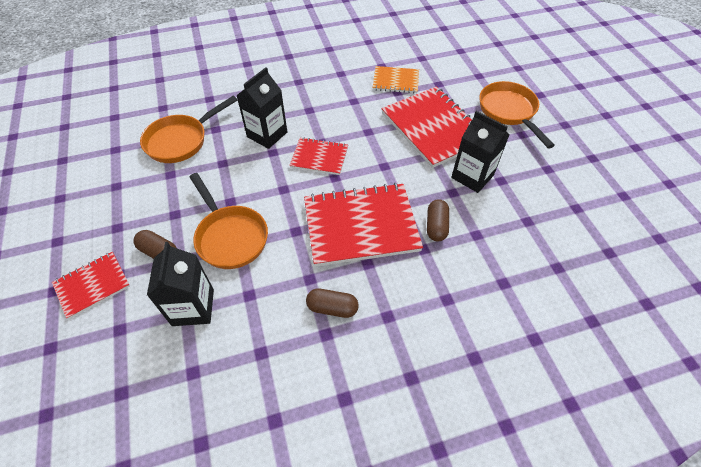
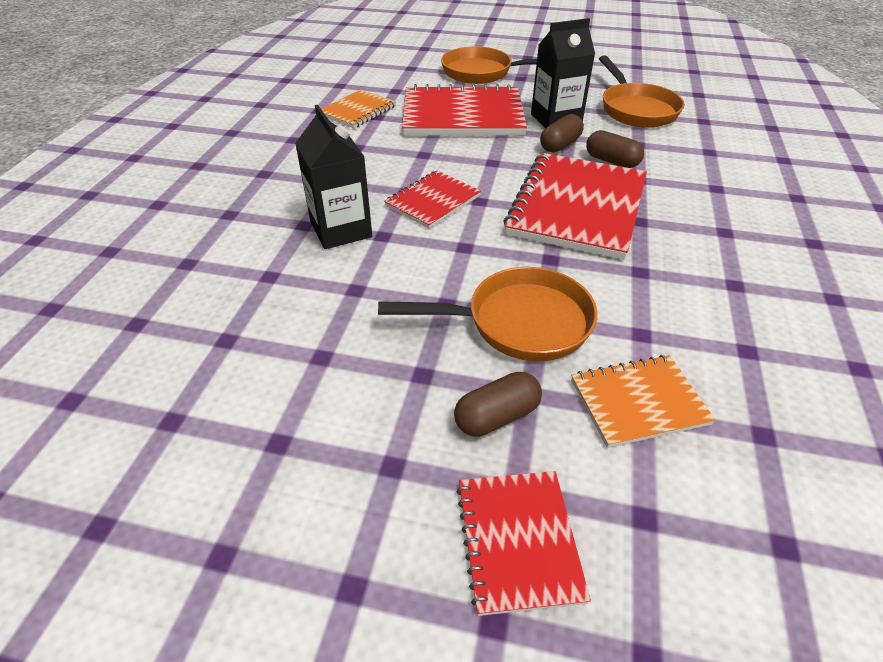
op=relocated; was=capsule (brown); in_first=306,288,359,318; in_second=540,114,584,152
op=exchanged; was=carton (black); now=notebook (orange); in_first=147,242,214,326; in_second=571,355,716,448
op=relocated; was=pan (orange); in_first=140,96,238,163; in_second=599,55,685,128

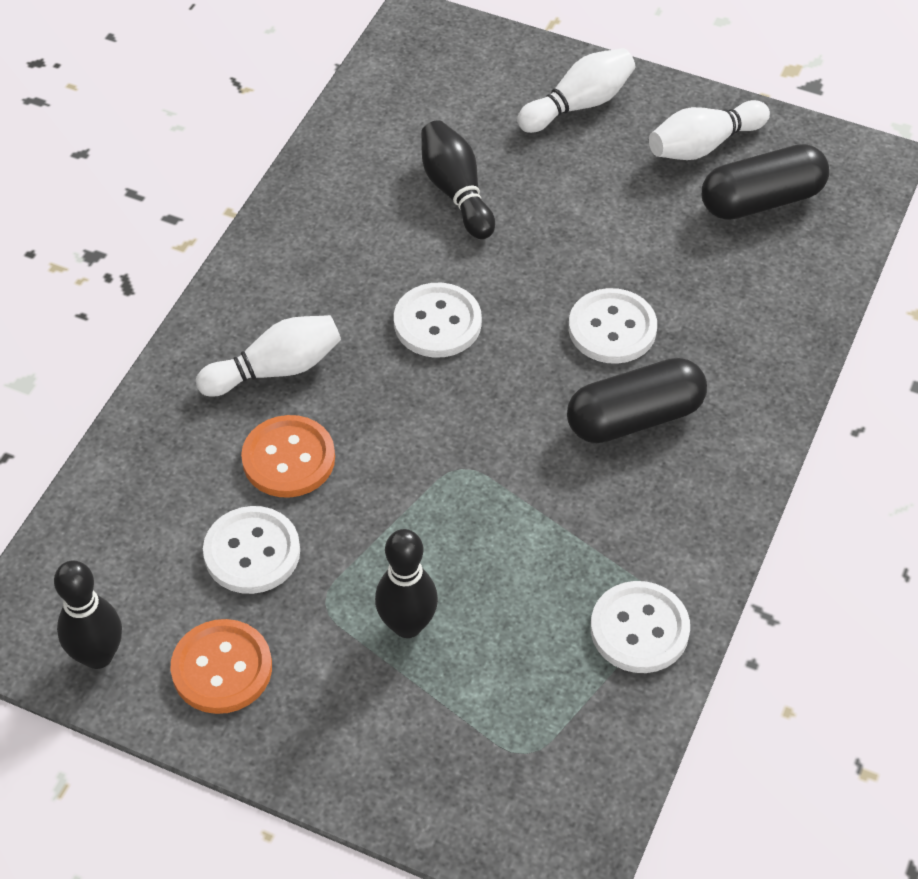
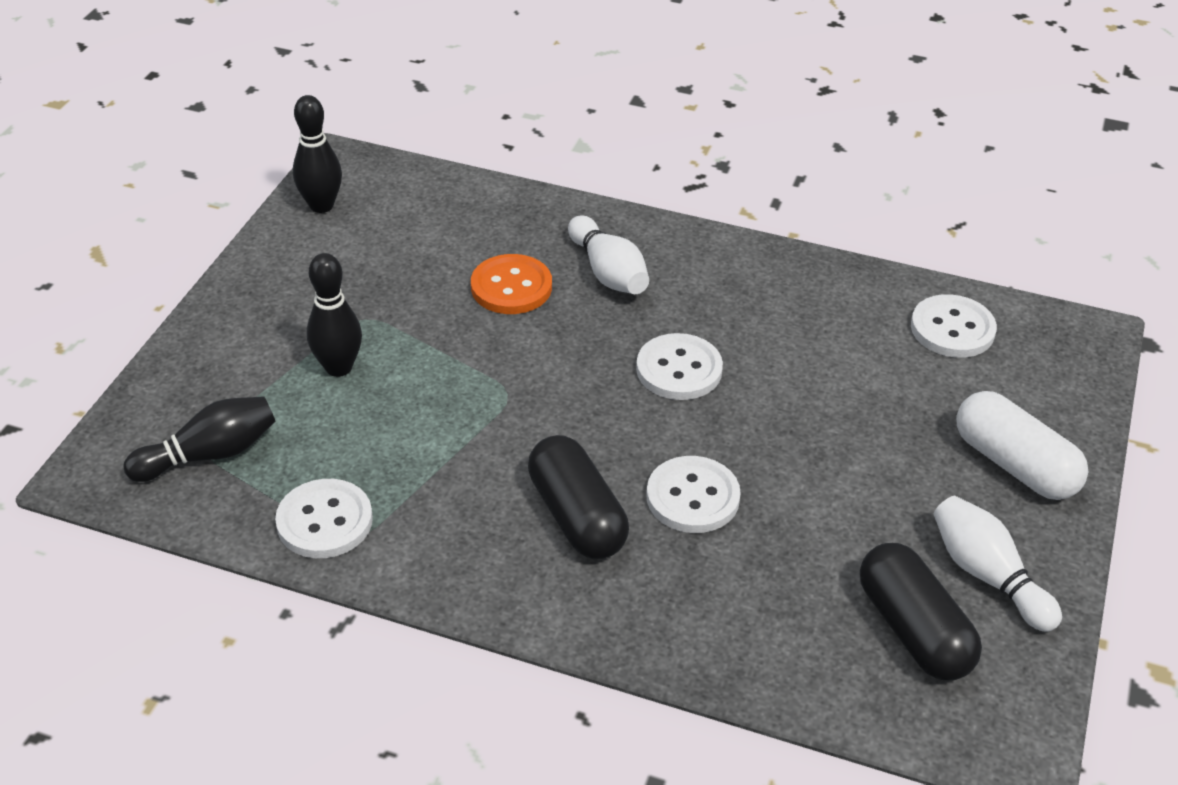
op=relocated; was=bowling pin (black); in_first=421,120,495,239; in_second=123,396,276,482
op=relocated; was=button (white); in_first=203,506,300,594; in_second=911,294,997,358
op=exchanged; was=bowling pin (white); now=capsule (white); in_first=517,48,635,133; in_second=956,391,1088,500
op=missing; was=button (orange); in_first=171,619,272,714

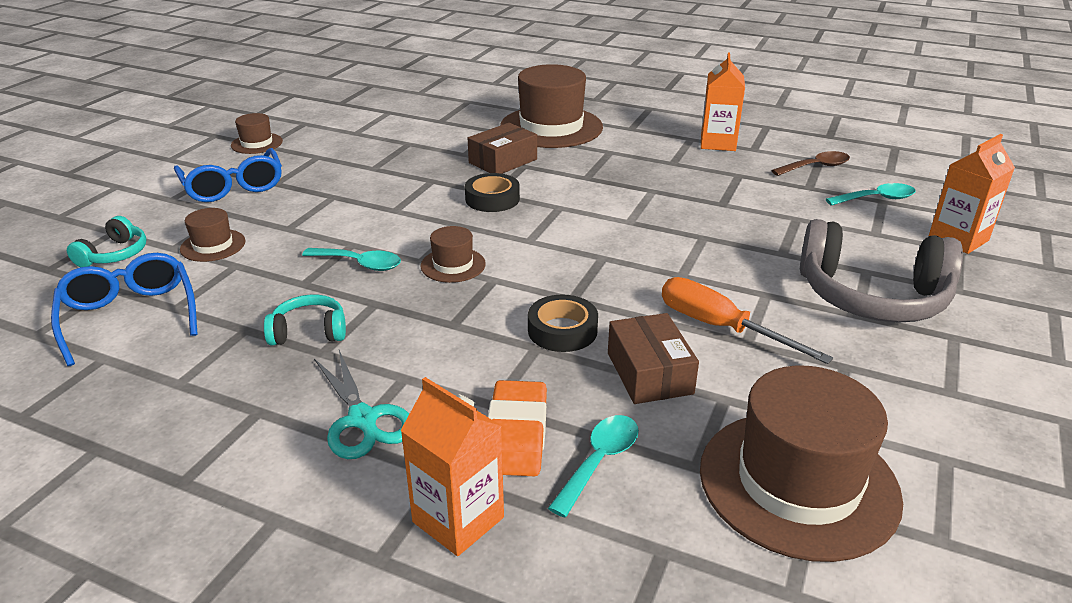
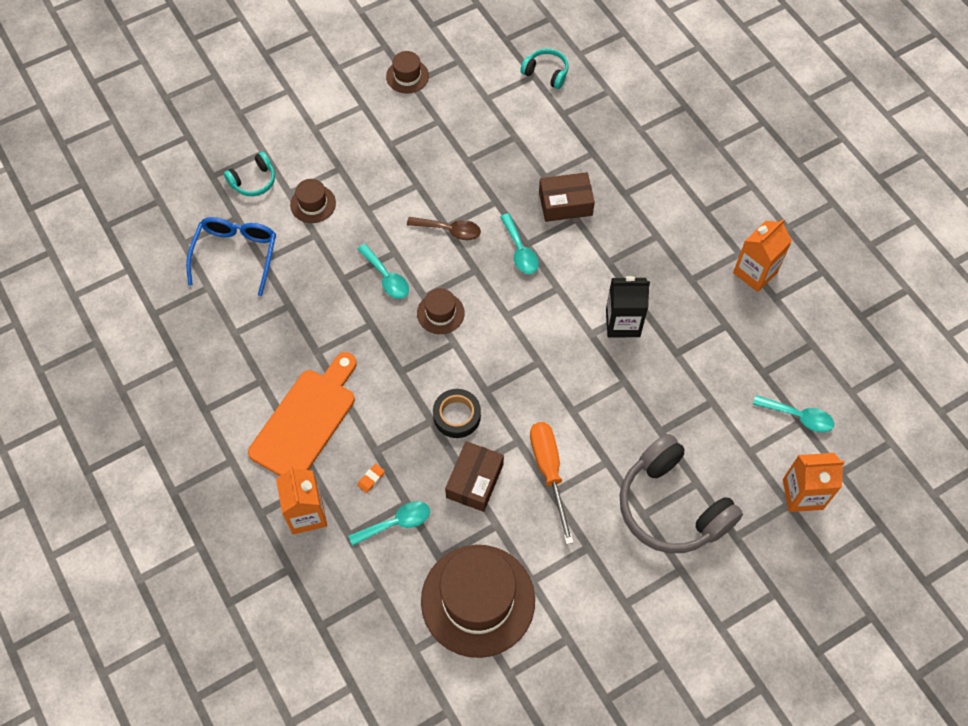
op=exchanged; was=scissors (turquoise); now=cutting board (orange); in_first=314,350,409,459; in_second=248,352,357,476
op=size; was=eraser (orange); in_first=488,380,547,476; in_second=357,464,385,493; ratio=0.42
op=relocated; was=spoon (brown); in_first=771,151,850,176; in_second=407,217,481,240
op=exchanged; was=tape (black); now=spoon (turquoise); in_first=465,173,520,212; in_second=500,213,539,274
op=relocated; was=headphones (turquoise); in_first=264,295,346,345; in_second=520,48,569,89
op=appeared; now=carton (black); in_second=606,276,650,337
op=missing; was=glasses (blue); in_first=174,148,282,202
op=missing; was=hat (brown); in_first=500,64,603,148

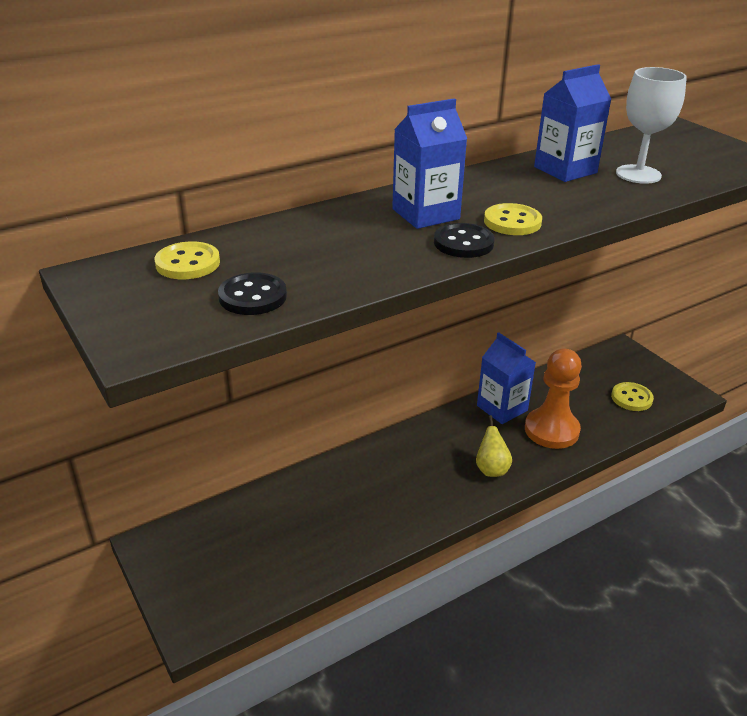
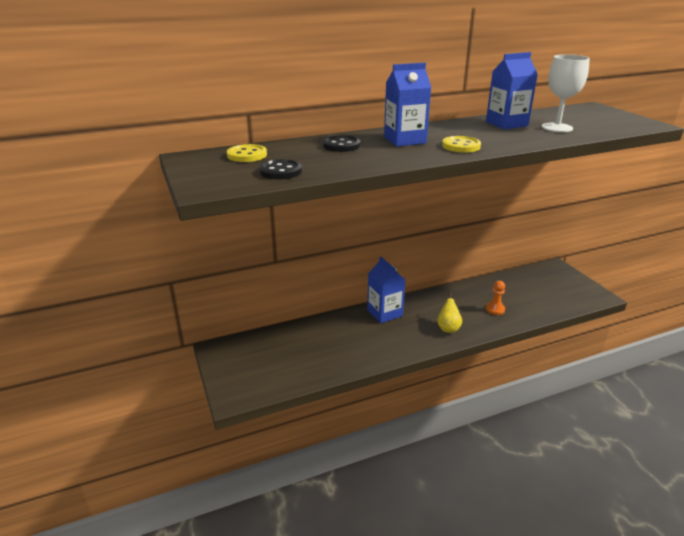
op=relocated; was=button (black); in_first=434,223,495,258; in_second=323,135,360,152
op=relocated; was=carton (blue); in_first=477,332,536,424; in_second=367,257,405,323
op=size; was=pawn (orange); in_first=525,349,582,449; in_second=486,281,505,315; ratio=0.5
op=missing; was=button (yellow); in_first=611,382,654,411

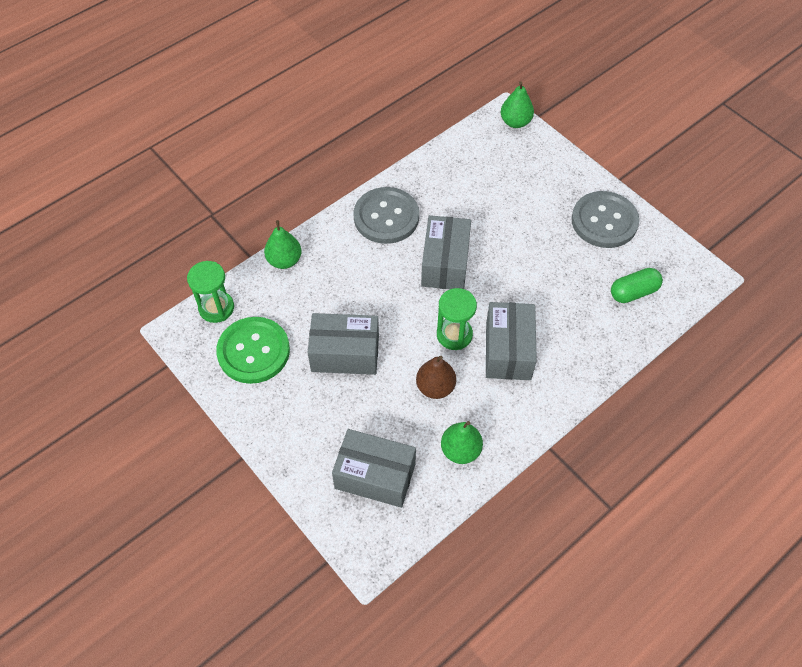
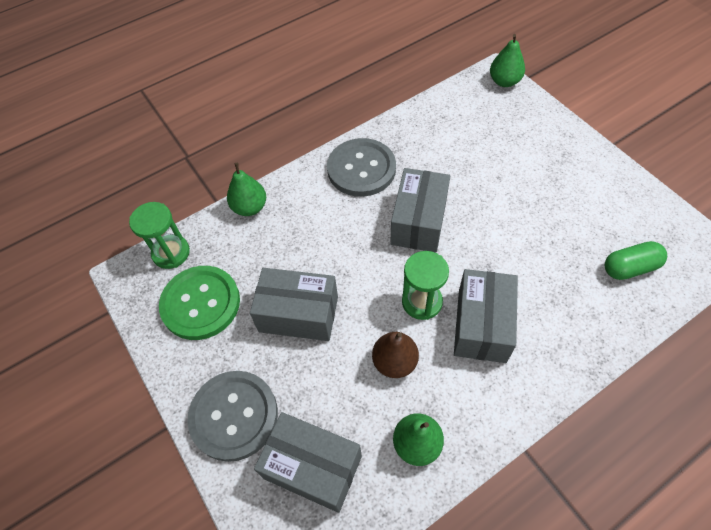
op=relocated; was=button (grey); in_first=572,191,639,248; in_second=187,371,278,462

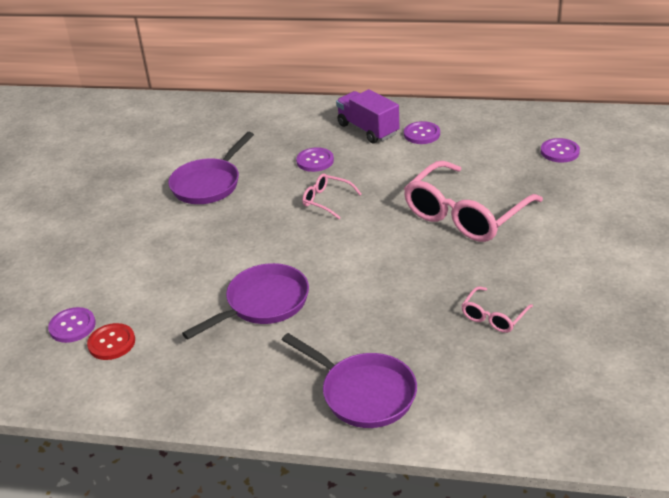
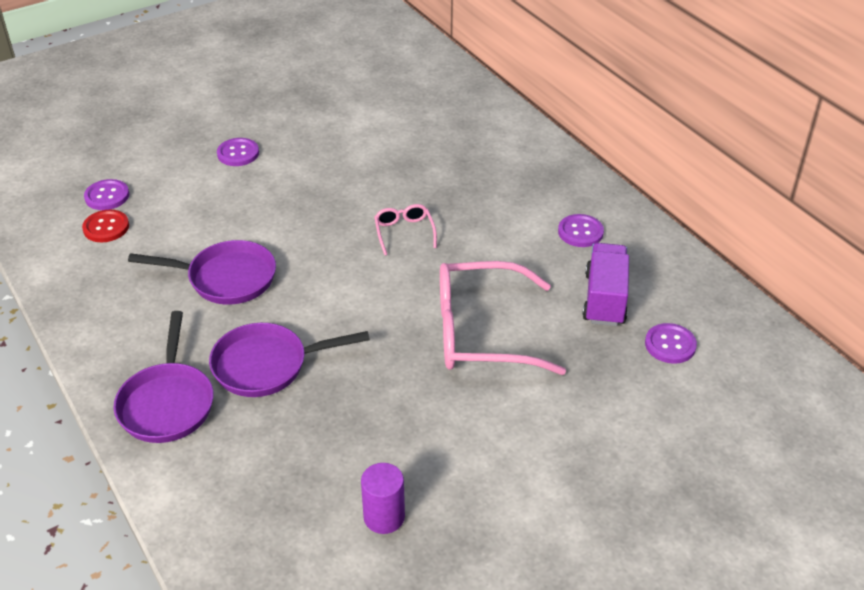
op=relocated; was=pan (purple); in_first=168,132,254,204; in_second=209,323,370,397
op=relocated; was=button (purple); in_first=296,147,334,172; in_second=217,138,259,166
op=appeared; now=cylinder (purple); in_second=361,463,405,534
op=relocated; was=truck (purple); in_first=336,89,400,143; in_second=582,243,629,326
op=missing; was=glasses (pink); in_first=461,286,533,333

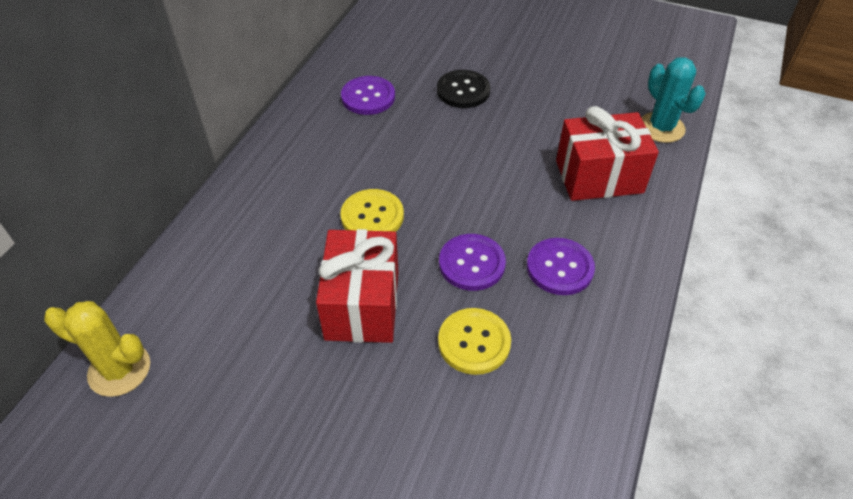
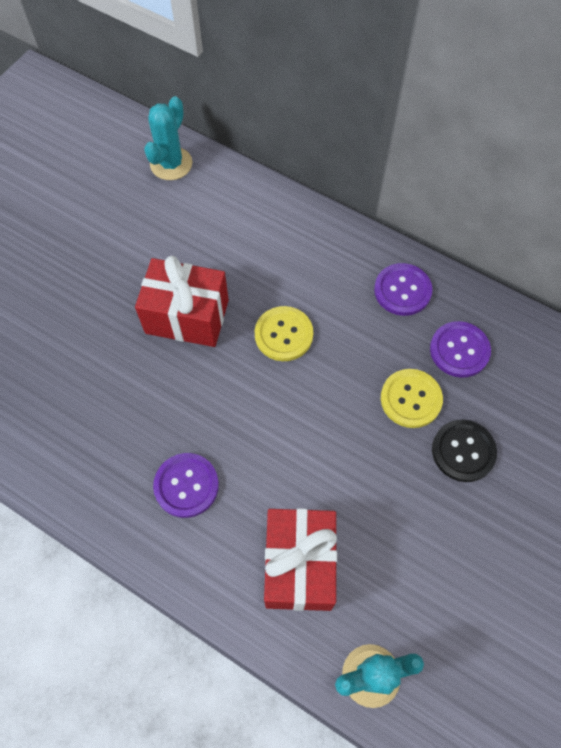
op=colour; was=cactus (yellow); now=cactus (turquoise); in_first=44,301,150,397; in_second=144,96,192,180
op=relocated; was=button (purple); in_first=439,234,506,291; in_second=374,263,432,316
op=relocated; was=button (yellow); in_first=438,308,511,375; in_second=381,369,443,428

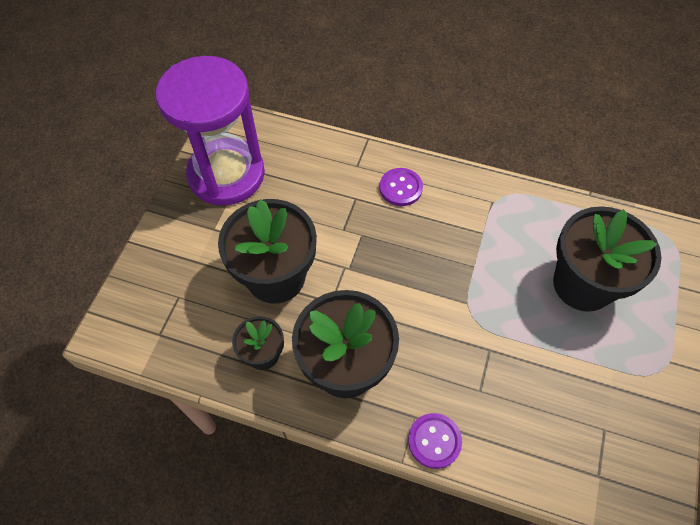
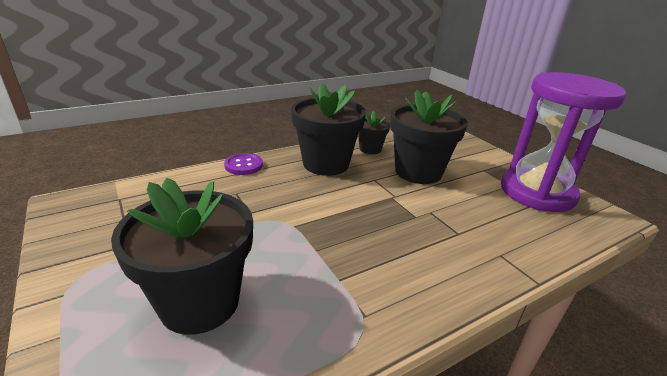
op=missing; was=button (purple); in_first=380,168,423,206

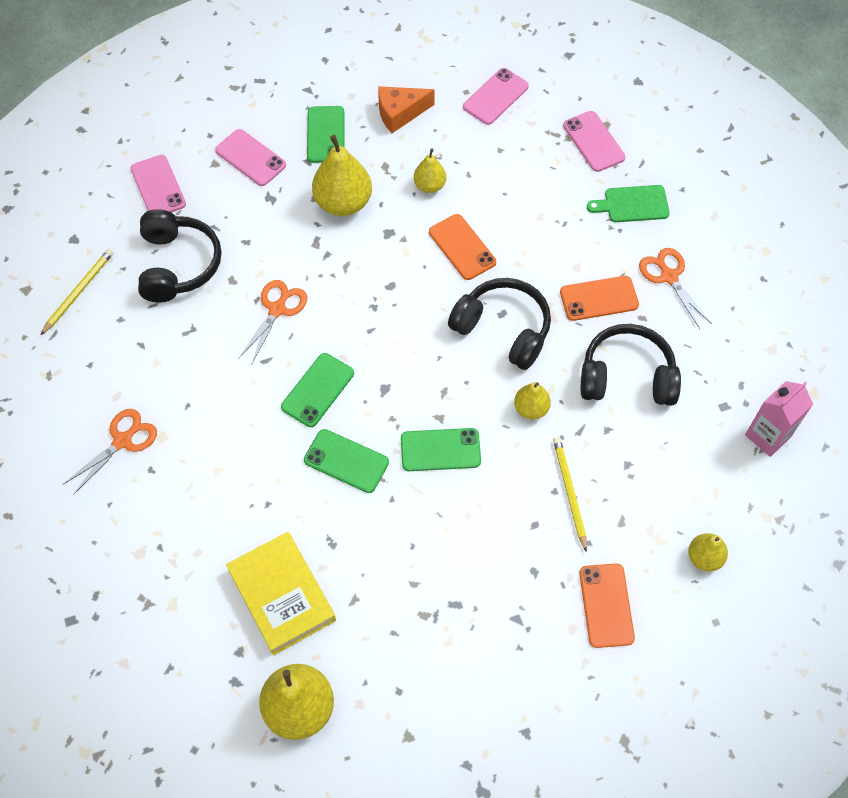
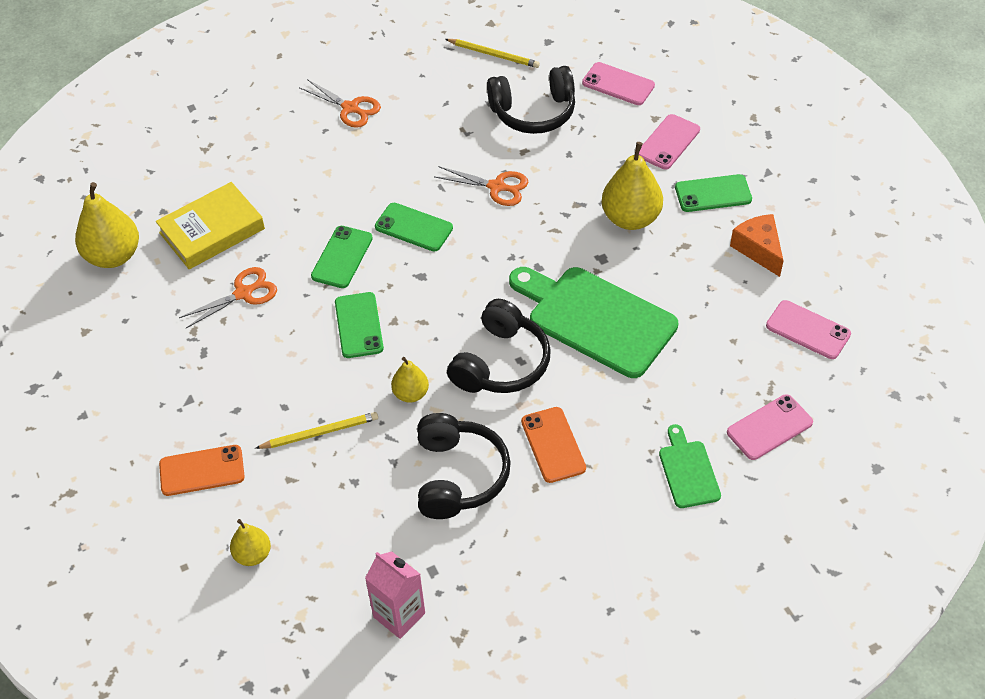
op=relocated; was=scissors (orange); in_first=639,248,712,329; in_second=179,267,277,328
op=exchanged; was=phone (orange); now=cutting board (green); in_first=429,214,496,280; in_second=509,267,678,378
op=spun; was=phone (pink); in_first=130,155,186,213; in_second=582,62,655,105; clockwise=60
op=missing; was=pear (yellow); in_first=414,148,446,193

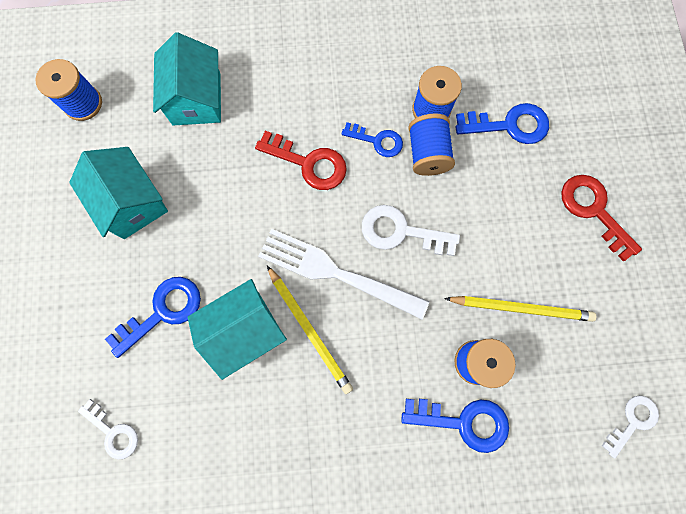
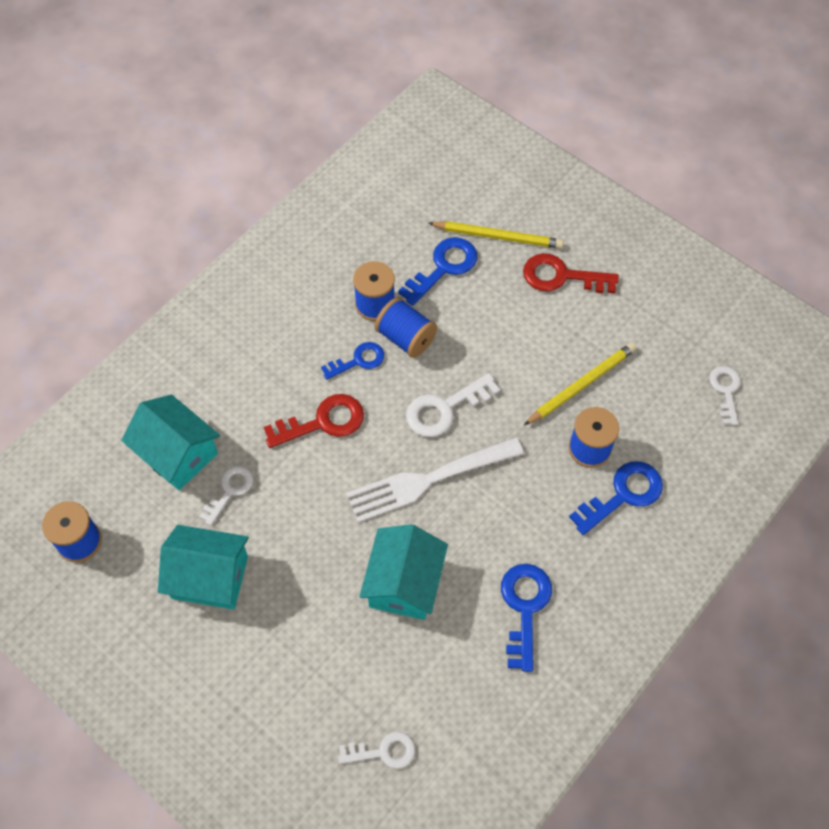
op=appeared; now=key (white); in_second=199,466,253,526
op=relocated; was=pencil (yellow); in_first=267,266,353,394; in_second=428,221,564,249
op=relocated; was=key (blue); in_first=105,277,201,358; in_second=501,564,552,672

